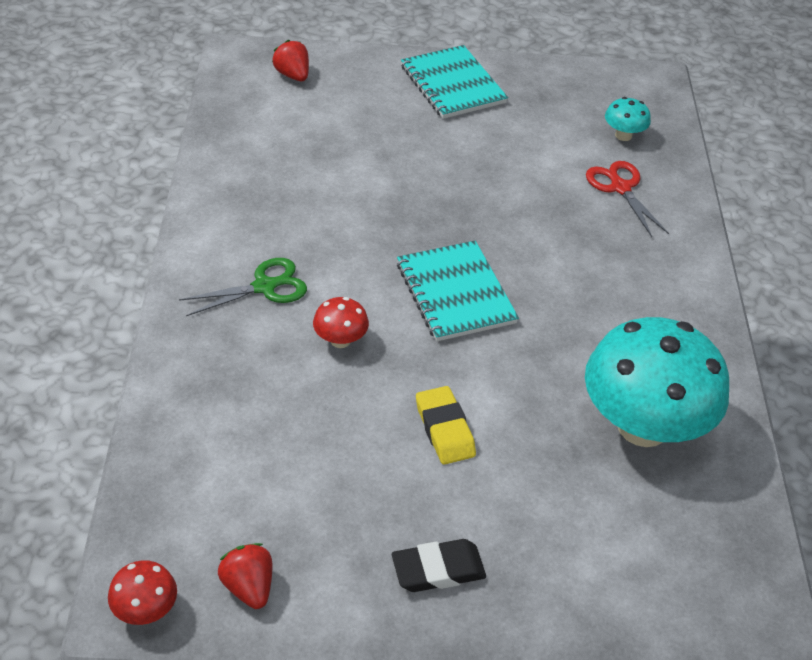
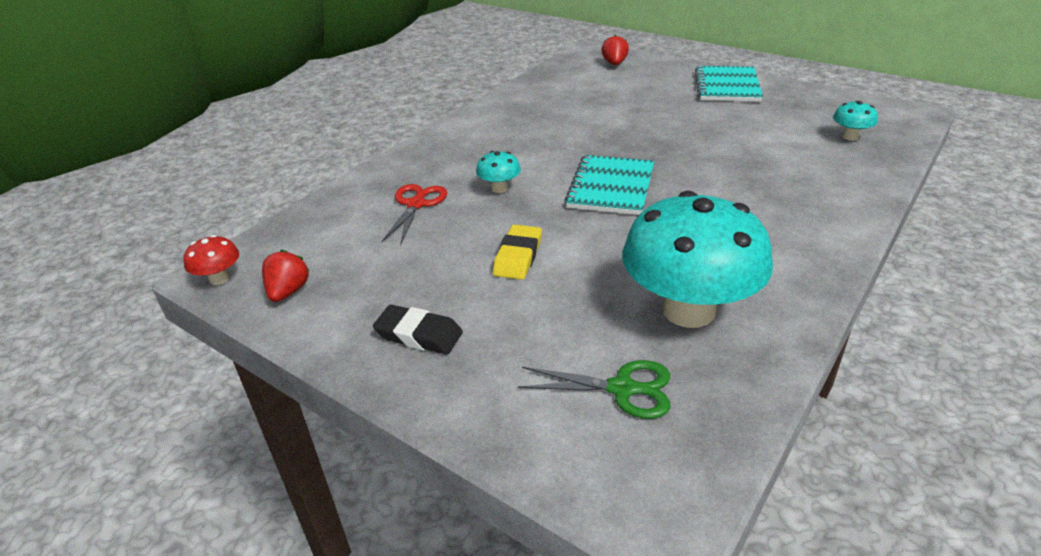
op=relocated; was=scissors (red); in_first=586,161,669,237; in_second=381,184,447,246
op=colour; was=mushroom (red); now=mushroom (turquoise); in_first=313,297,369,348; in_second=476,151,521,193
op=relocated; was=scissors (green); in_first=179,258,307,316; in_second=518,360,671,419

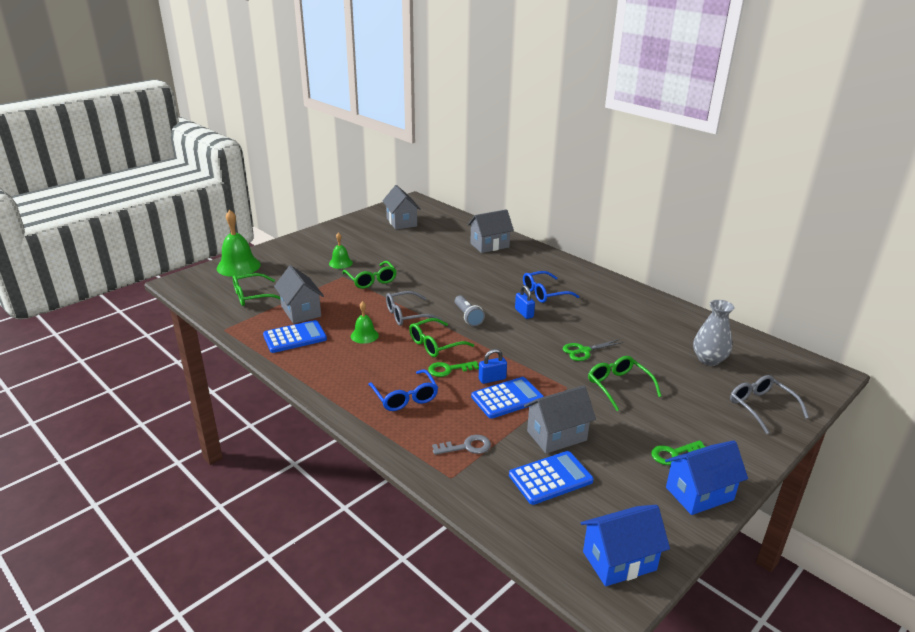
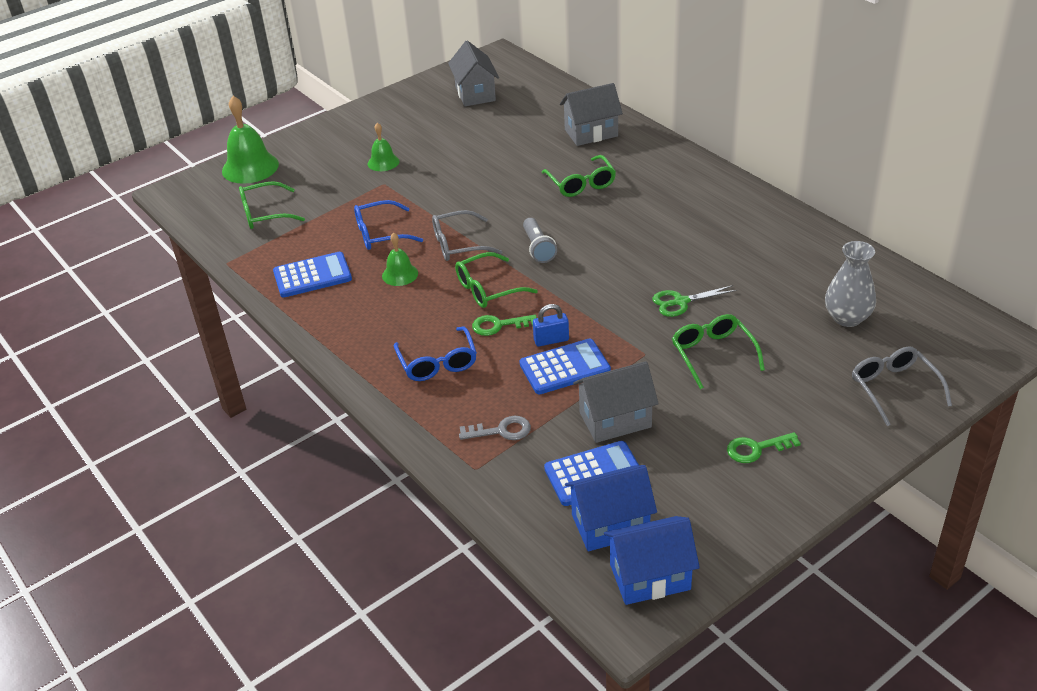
op=relocated; was=glasses (blue); in_first=523,271,579,303; in_second=354,200,423,250
op=relocated; was=glasses (green); in_first=342,261,397,289; in_second=542,155,616,197
op=relocated; was=house (blue); in_first=665,440,748,515; in_second=565,465,657,551
op=missing; was=house (grey); in_first=274,266,324,324
op=missing; was=padlock (blue); in_first=515,285,535,319

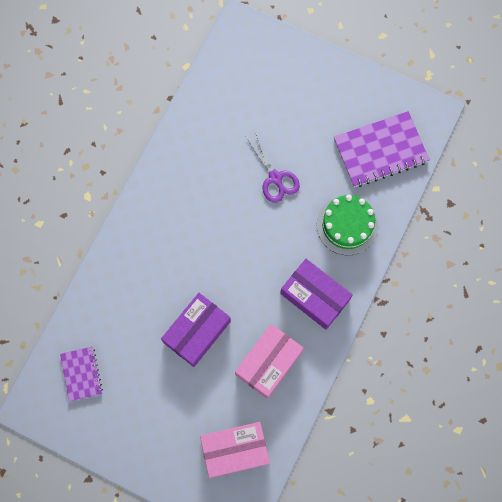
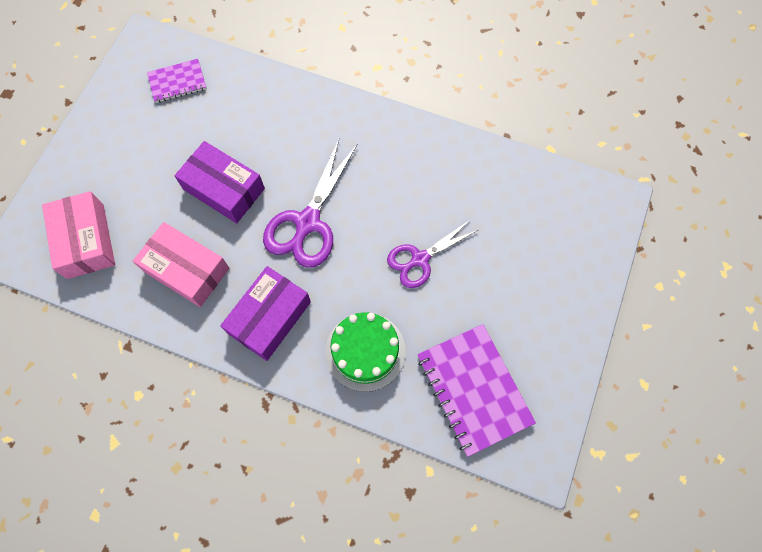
op=appeared; now=scissors (purple); in_second=263,140,357,268

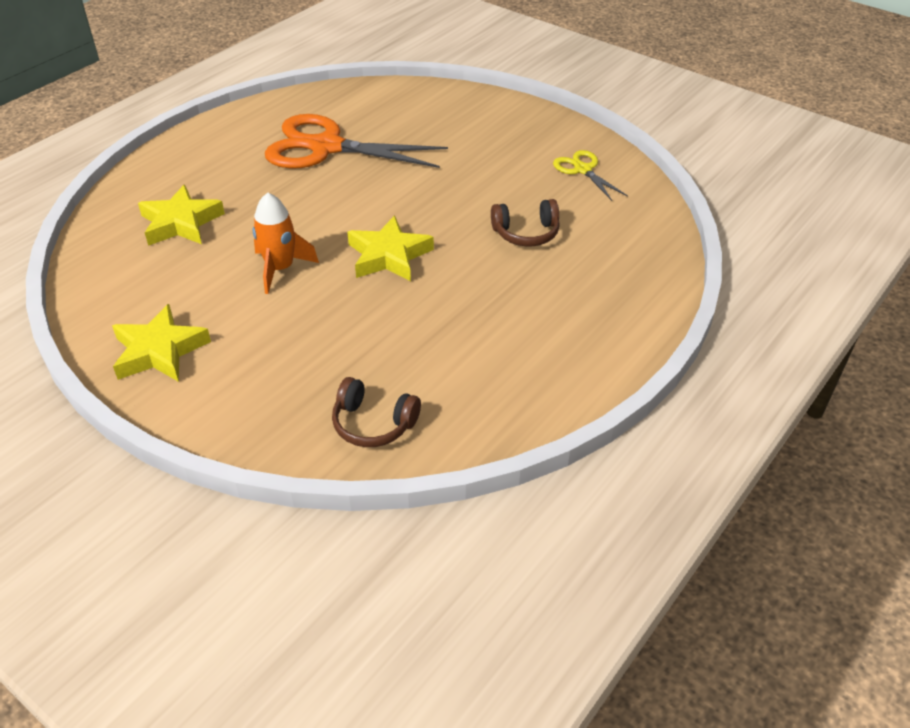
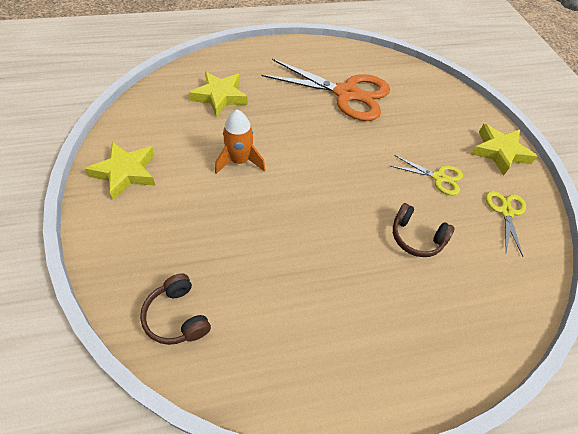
op=spun; was=scissors (orange); in_first=265,114,448,168; in_second=261,59,390,121; clockwise=150
op=appeared; now=scissors (yellow); in_second=391,155,463,195
op=relocated; was=star (yellow); in_first=347,215,434,281; in_second=471,124,538,175

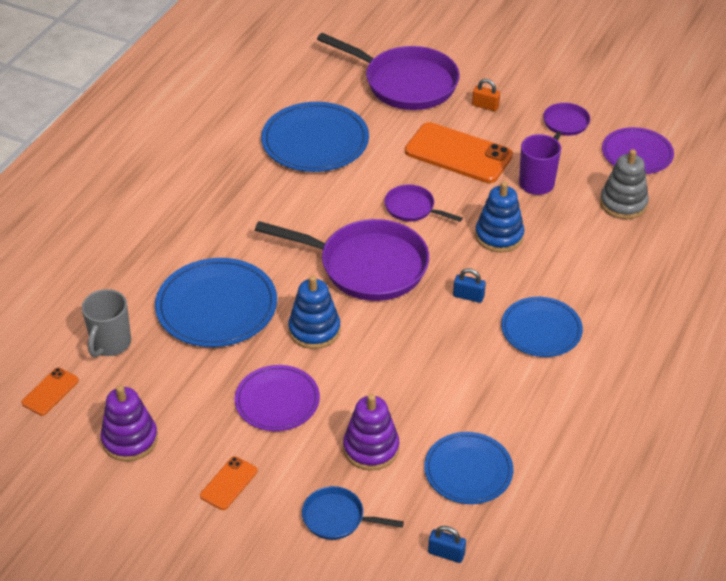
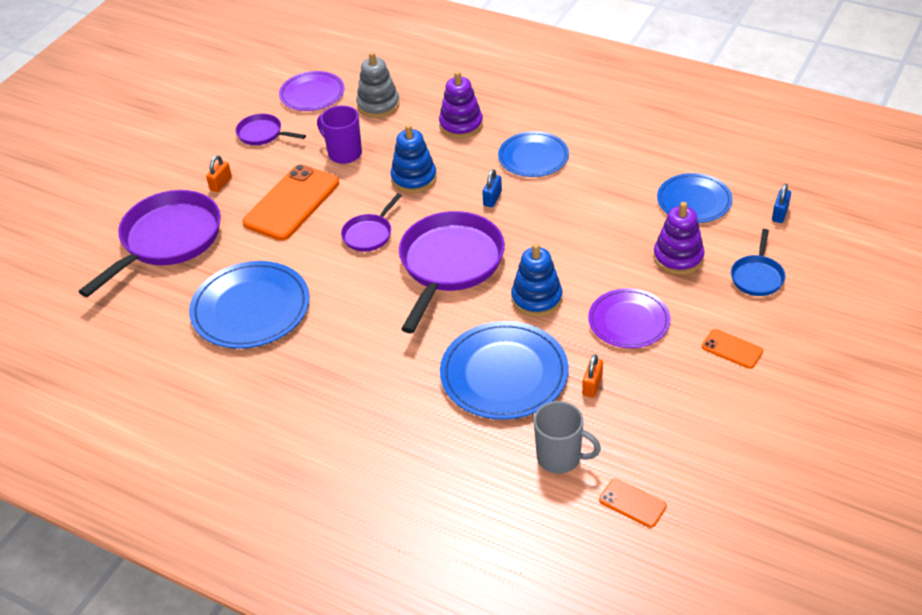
op=relocated; was=stacking toy (purple); in_first=100,385,158,462; in_second=439,71,483,139
op=appeared; now=padlock (orange); in_second=582,354,603,398

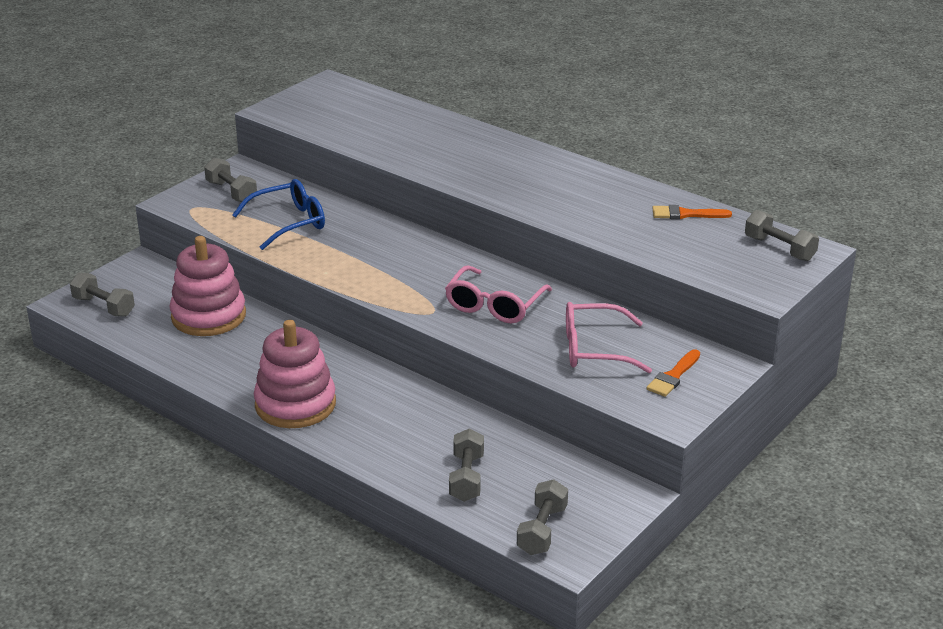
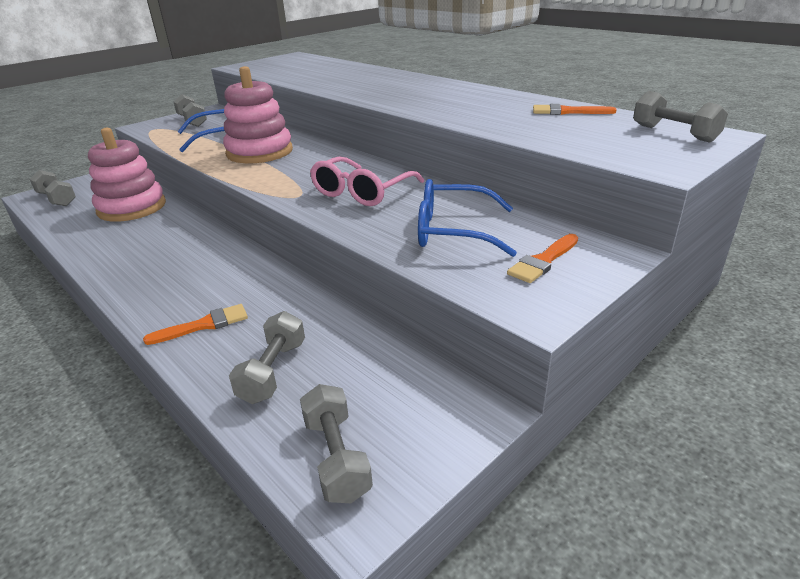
op=appeared; now=brush (orange); in_second=143,304,248,345
op=relocated; was=stacking toy (pink); in_first=254,320,336,428; in_second=223,66,293,163
op=spun; was=dumbbell (grey); in_first=517,479,568,555; in_second=300,384,373,503; clockwise=-45
op=colour; was=glasses (pink); now=glasses (blue); in_first=566,302,652,373; in_second=418,179,517,257

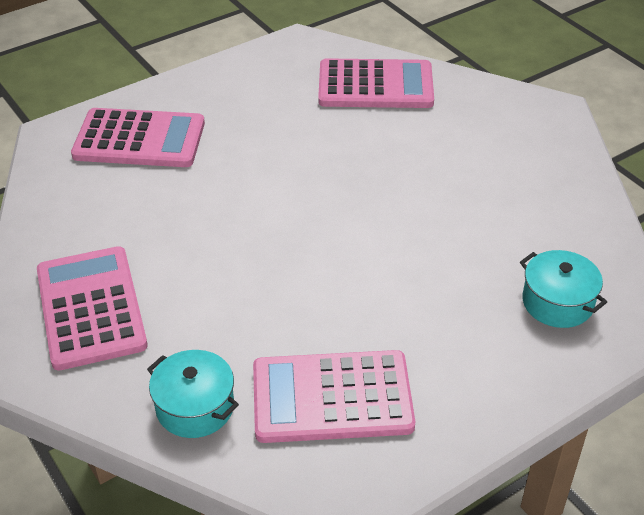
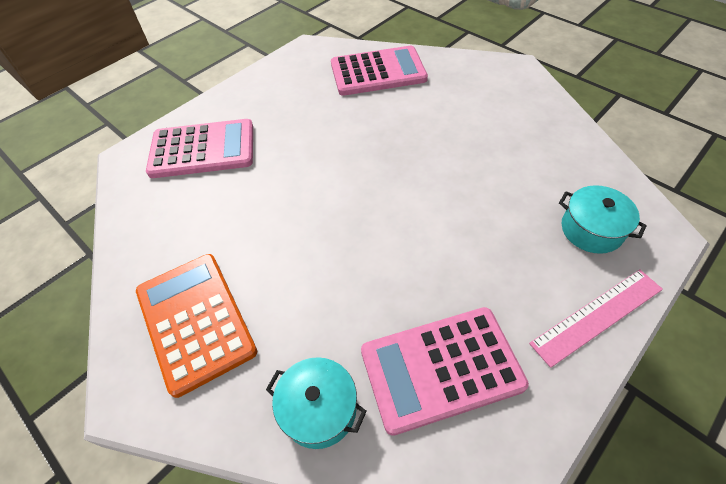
op=colour; was=calculator (pink); now=calculator (orange); in_first=37,246,148,371; in_second=136,254,257,398
op=appeared; now=ruler (pink); in_second=529,269,663,368

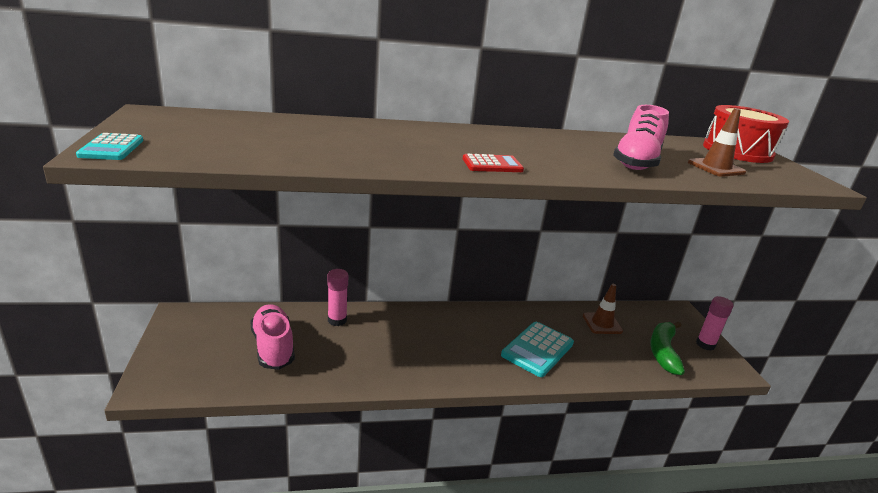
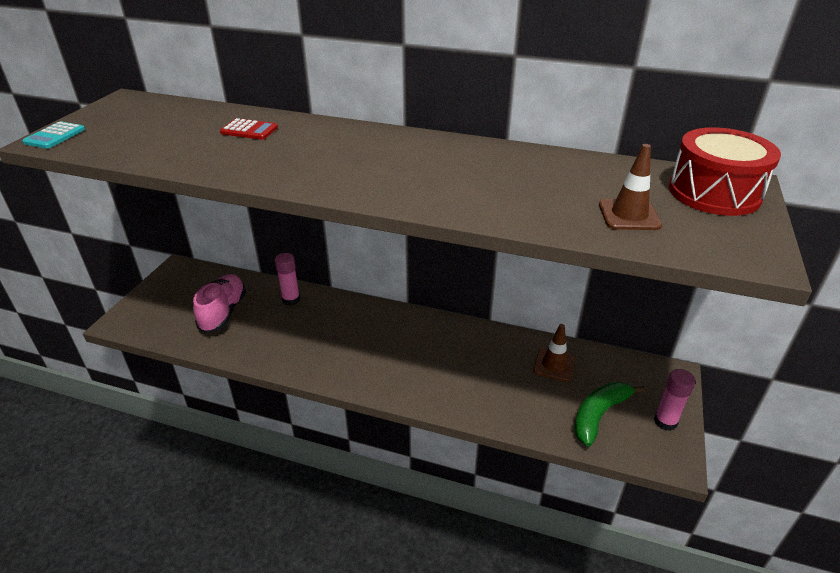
op=relocated; was=calculator (red); in_first=463,154,524,172; in_second=220,118,278,140
op=missing; was=calculator (turquoise); in_first=501,322,574,377
op=missing; was=shoe (pink); in_first=613,105,669,170

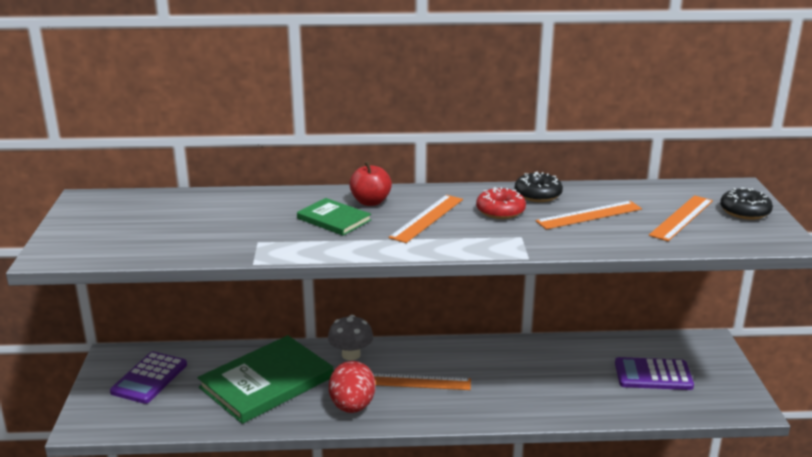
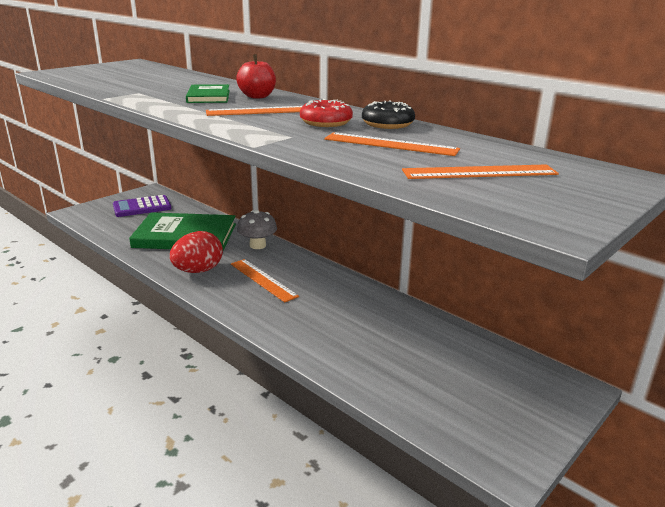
op=missing; was=calculator (purple); in_first=615,357,694,390
op=missing; was=donut (black); in_first=720,188,773,220

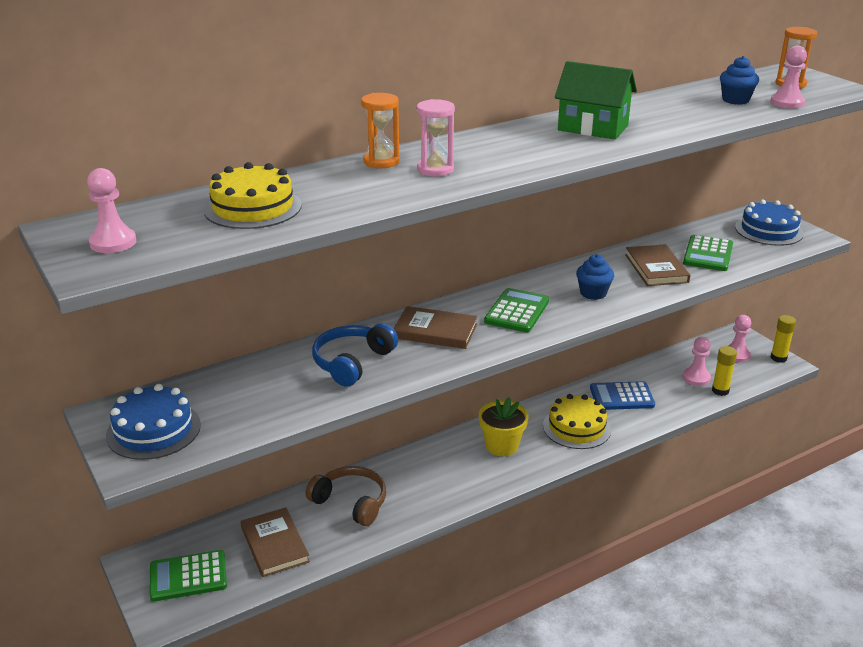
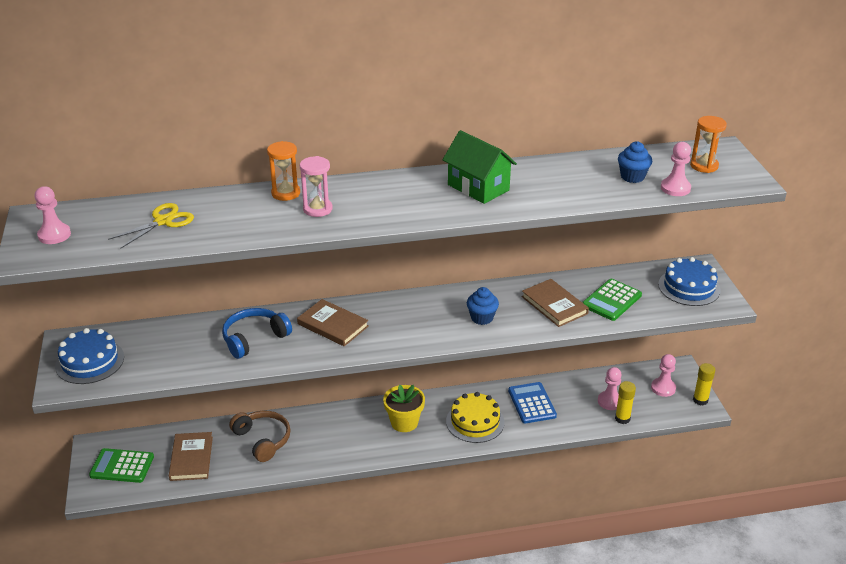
op=exchanged; was=cake (yellow); now=scissors (yellow); in_first=203,162,302,229; in_second=108,203,194,249
op=spun; was=calculator (blue); in_first=590,381,655,410; in_second=508,382,557,424; clockwise=60
op=spun; was=book (brown); in_first=625,244,690,286; in_second=522,279,589,327; clockwise=-45
op=missing; was=calculator (green); in_first=484,288,549,332

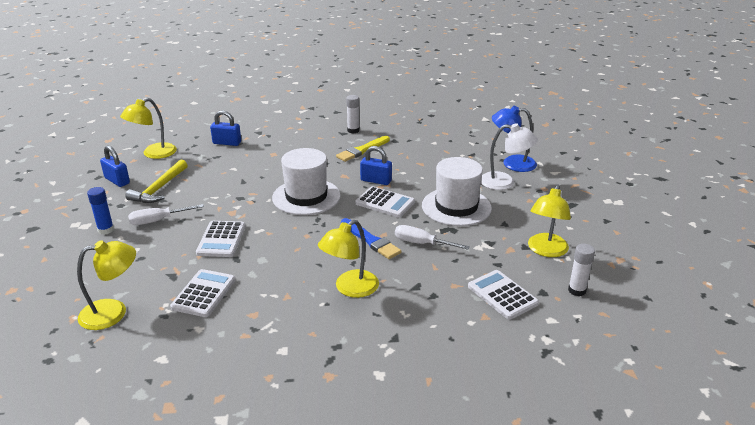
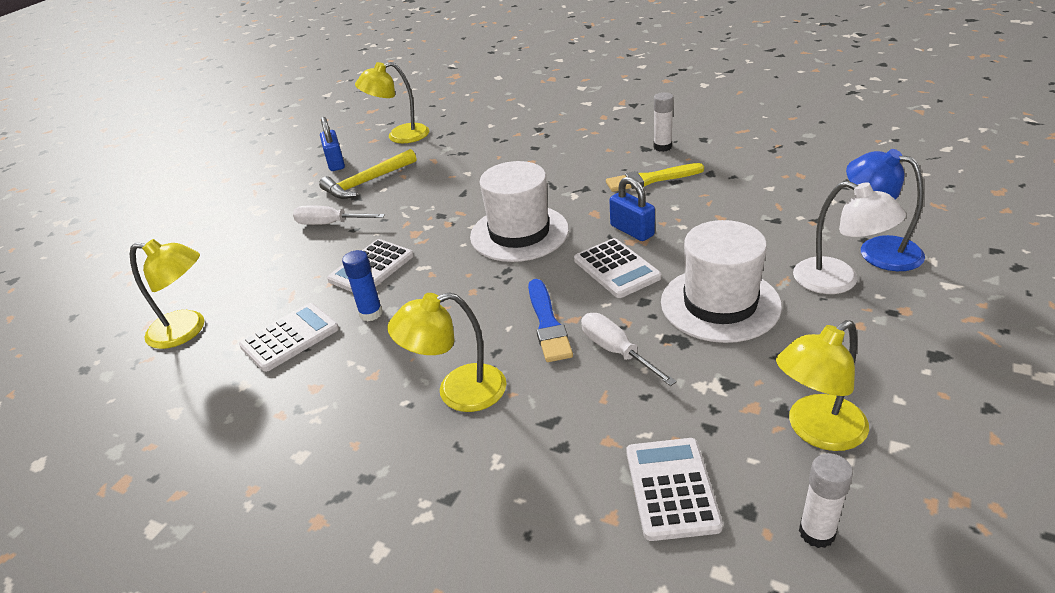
op=relocated; was=glue stick (blue); in_first=87,187,114,235; in_second=342,250,383,321
op=missing; was=padlock (blue); in_first=210,110,241,146

